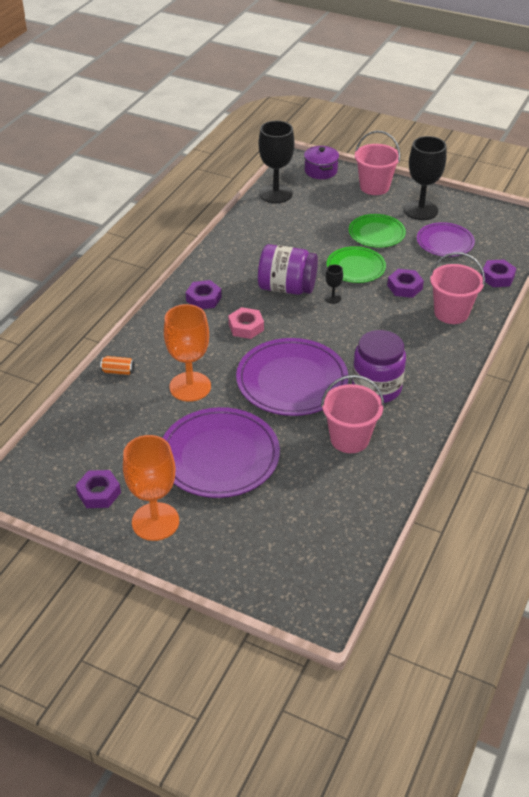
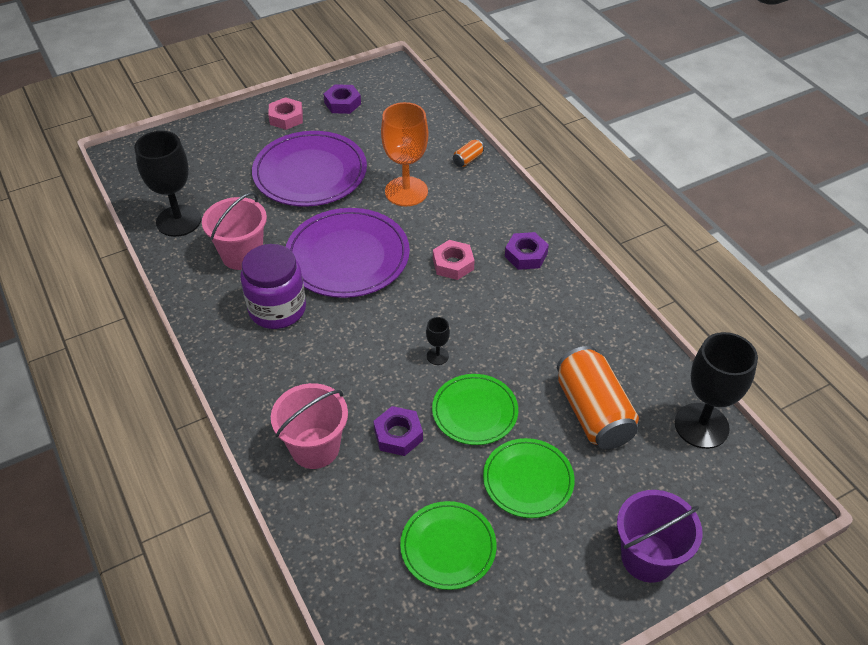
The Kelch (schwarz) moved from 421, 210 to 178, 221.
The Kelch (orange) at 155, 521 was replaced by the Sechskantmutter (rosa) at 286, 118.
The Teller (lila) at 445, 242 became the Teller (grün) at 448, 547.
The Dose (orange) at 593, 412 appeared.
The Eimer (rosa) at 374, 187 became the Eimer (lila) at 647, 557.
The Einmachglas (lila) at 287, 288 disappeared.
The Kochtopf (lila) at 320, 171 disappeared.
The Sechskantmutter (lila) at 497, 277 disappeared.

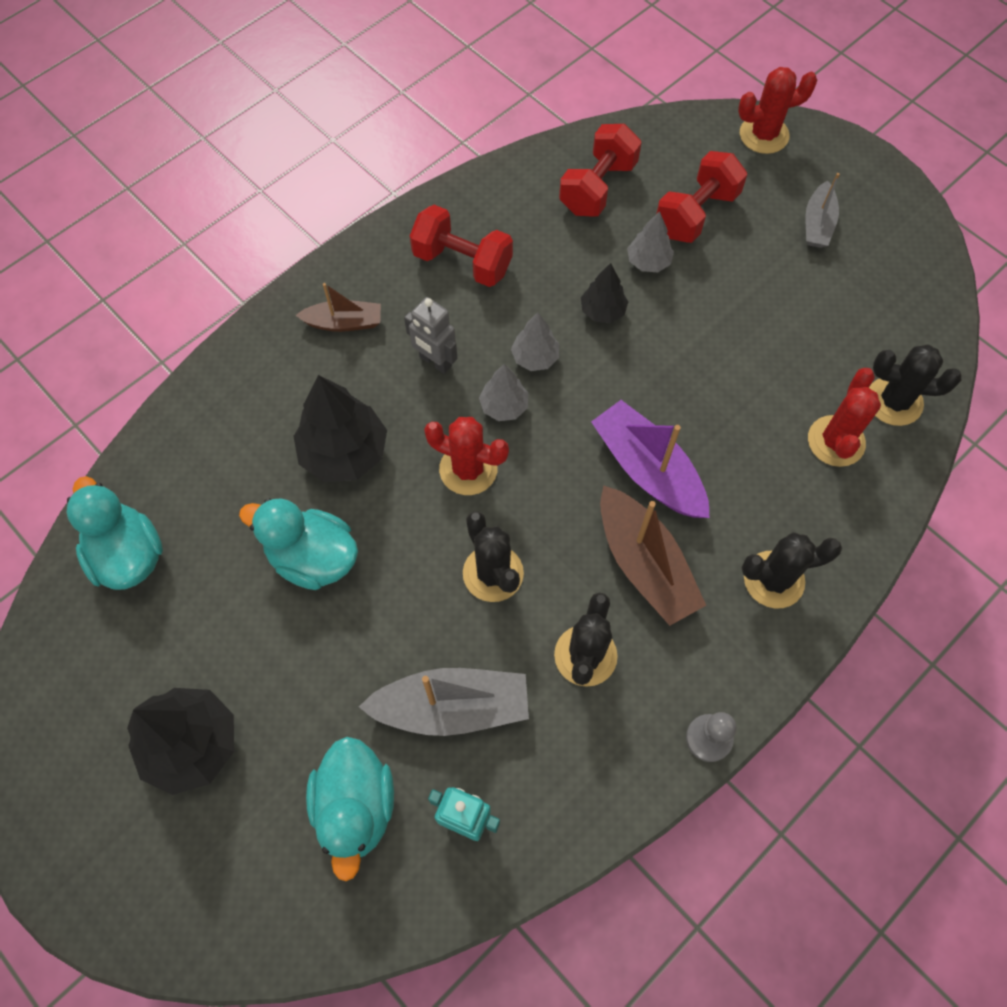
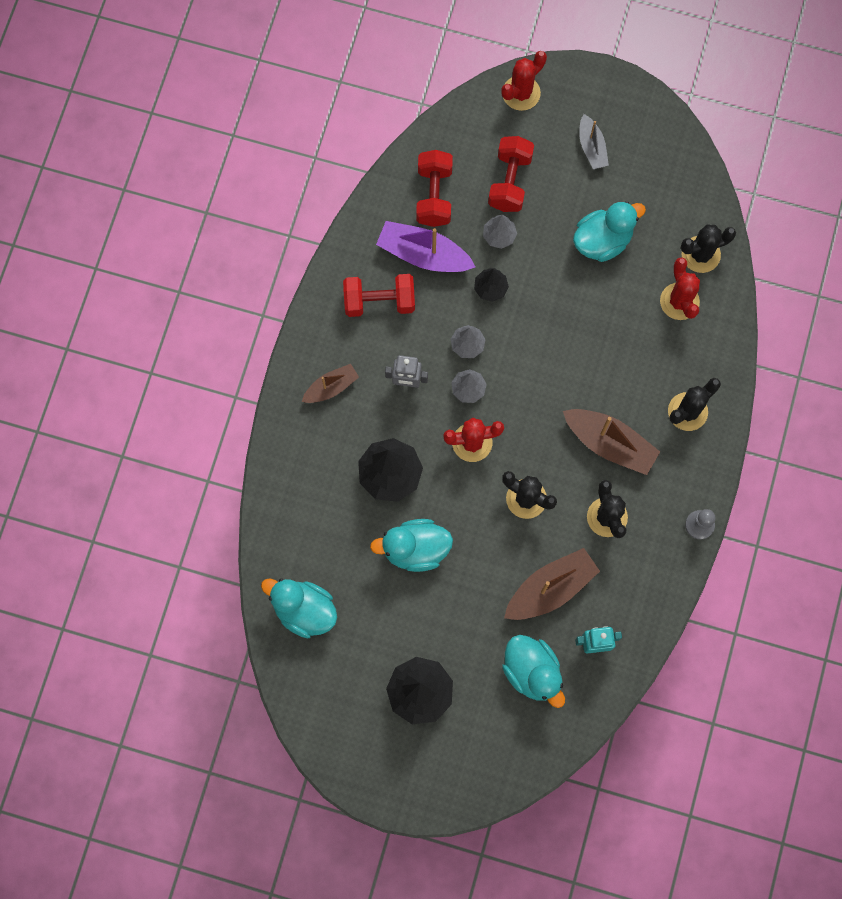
The Boot (lila) moved from 647, 469 to 423, 254.
The Boot (grau) at 452, 707 became the Boot (braun) at 550, 588.
The Ente (türkis) at 602, 241 appeared.

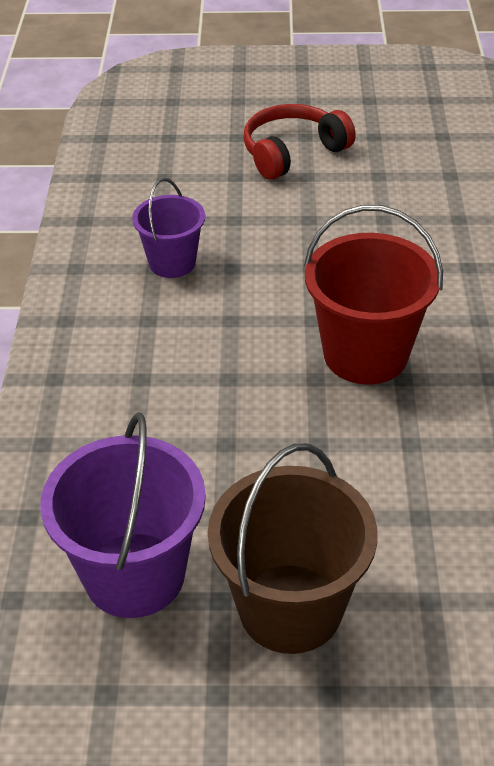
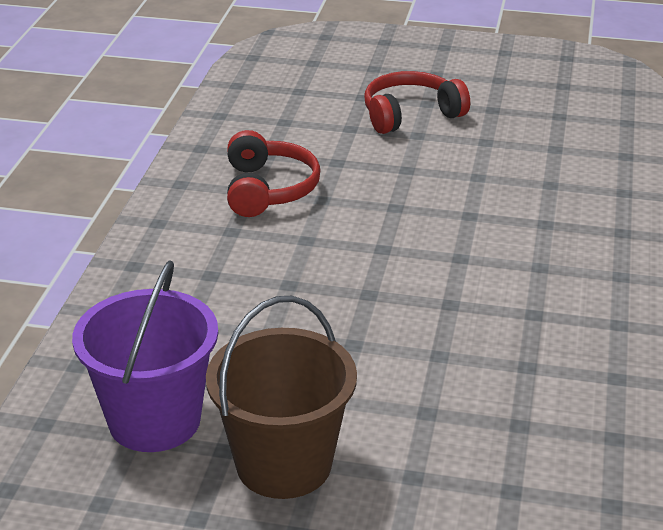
The Eimer (lila) at 172, 263 was replaced by the Kopfhörer (rot) at 268, 189.
The Eimer (rot) at 365, 354 disappeared.

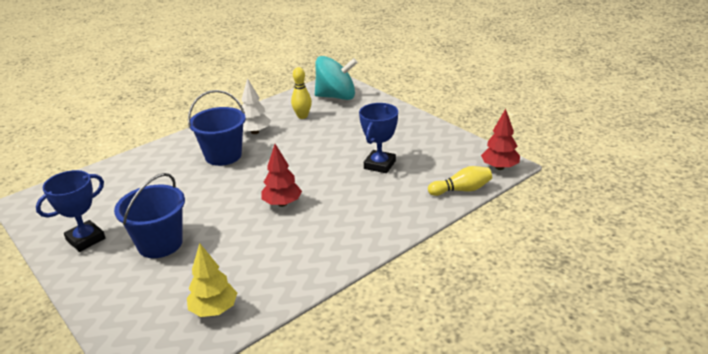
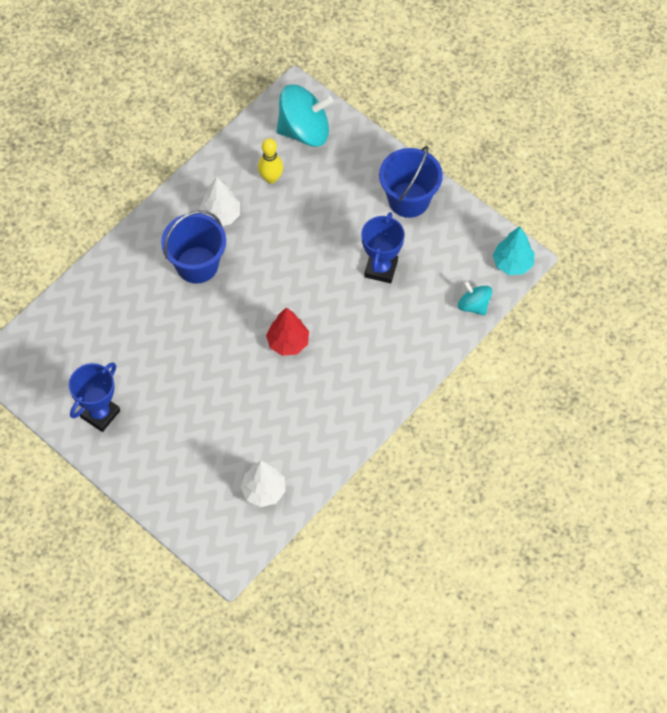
The Baum (gelb) at 214, 310 became the Baum (weiß) at 264, 491.
The Eimer (blau) moved from 160, 244 to 409, 200.
The Bowlingkegel (gelb) at 461, 190 was replaced by the Kreisel (türkis) at 474, 305.
The Baum (rot) at 499, 167 became the Baum (türkis) at 512, 263.

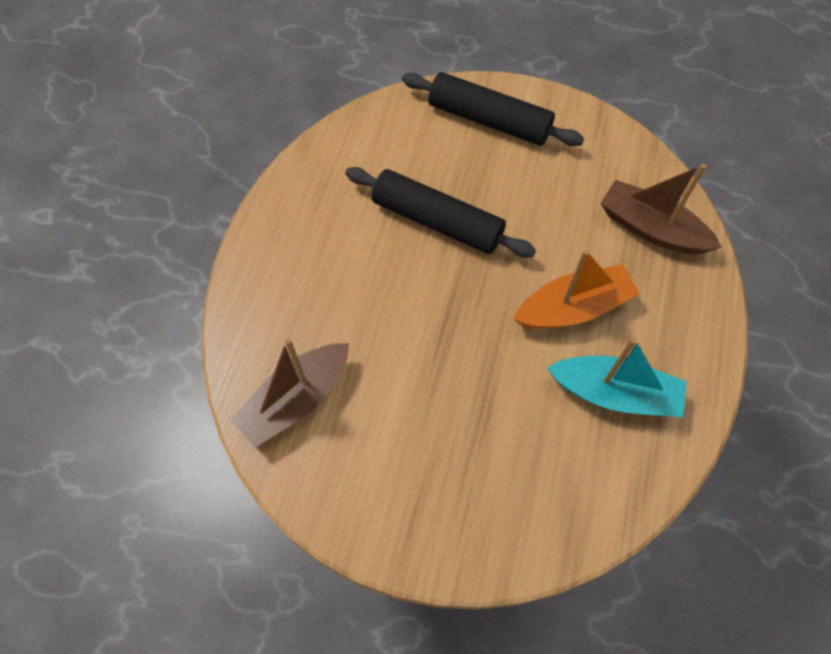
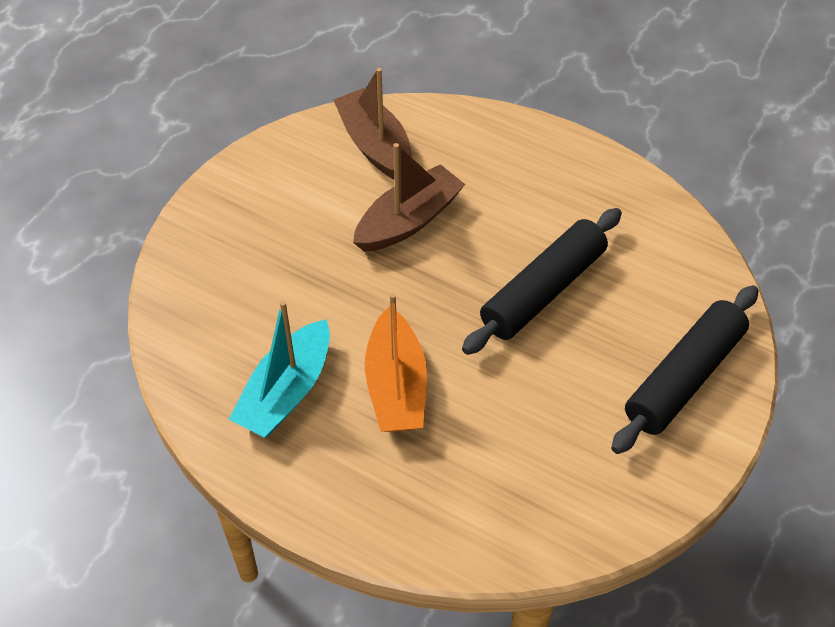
The Boot (braun) moved from 651, 229 to 408, 221.

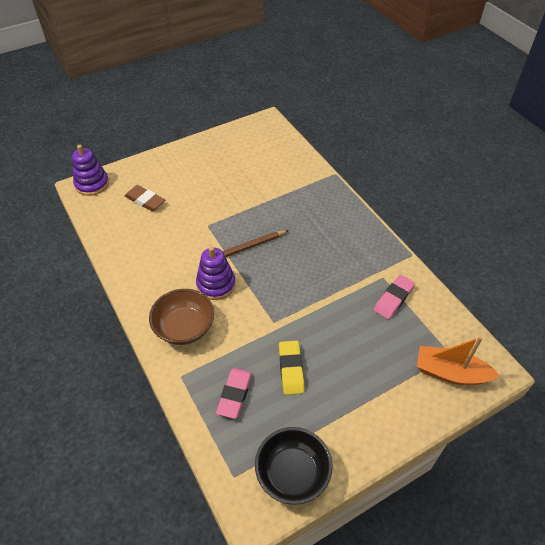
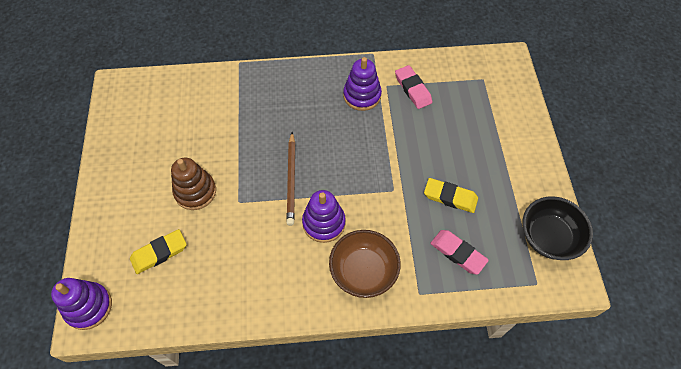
The Radiergummi (braun) at 145, 200 became the Radiergummi (gelb) at 159, 253.
The Stapelspielzeug (braun) at 195, 191 appeared.
The Stapelspielzeug (lila) at 362, 95 appeared.
The Boot (orange) at 450, 373 disappeared.

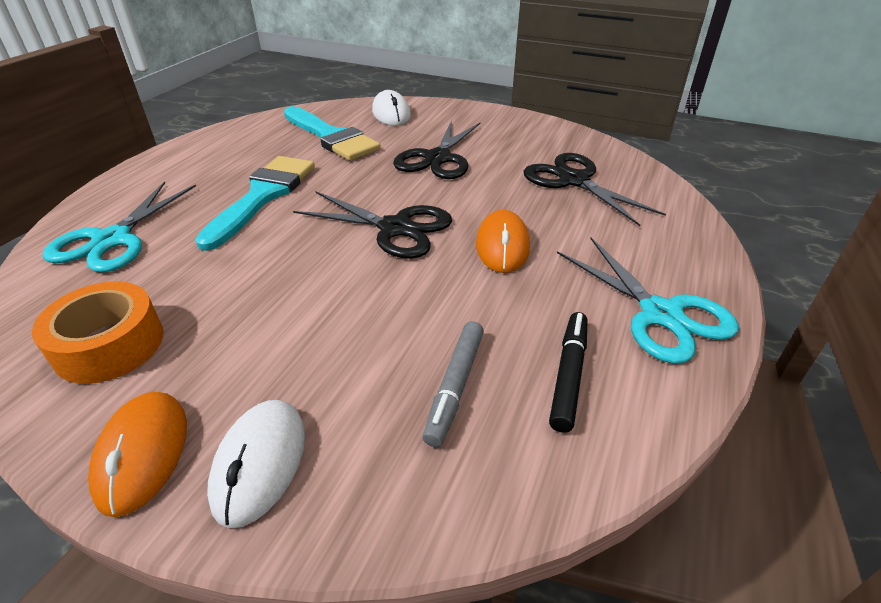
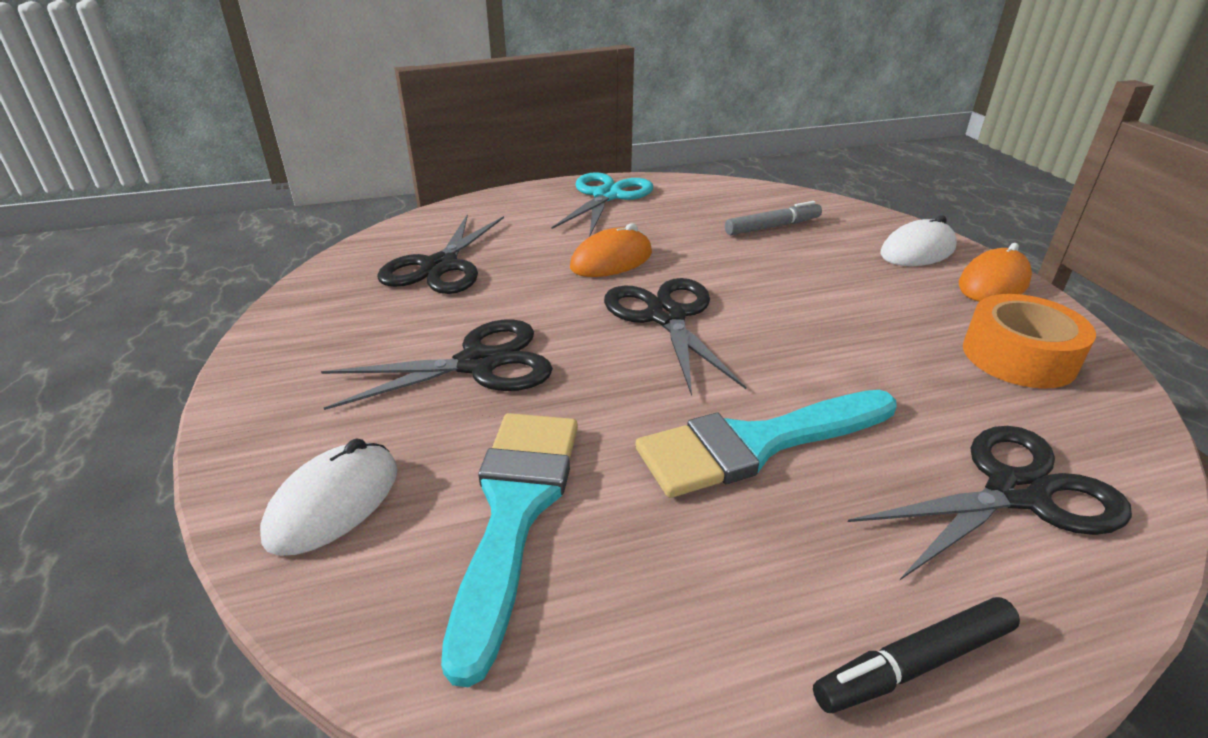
The Filzstift (schwarz) moved from 568, 375 to 914, 664.
The Schere (türkis) at 112, 240 became the Schere (schwarz) at 1016, 493.

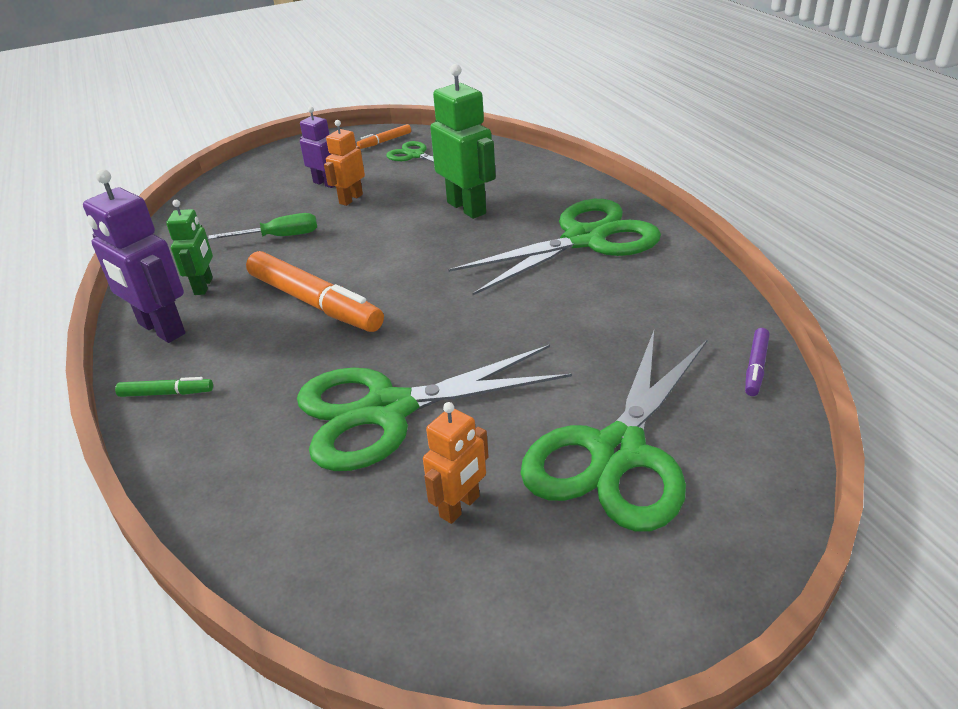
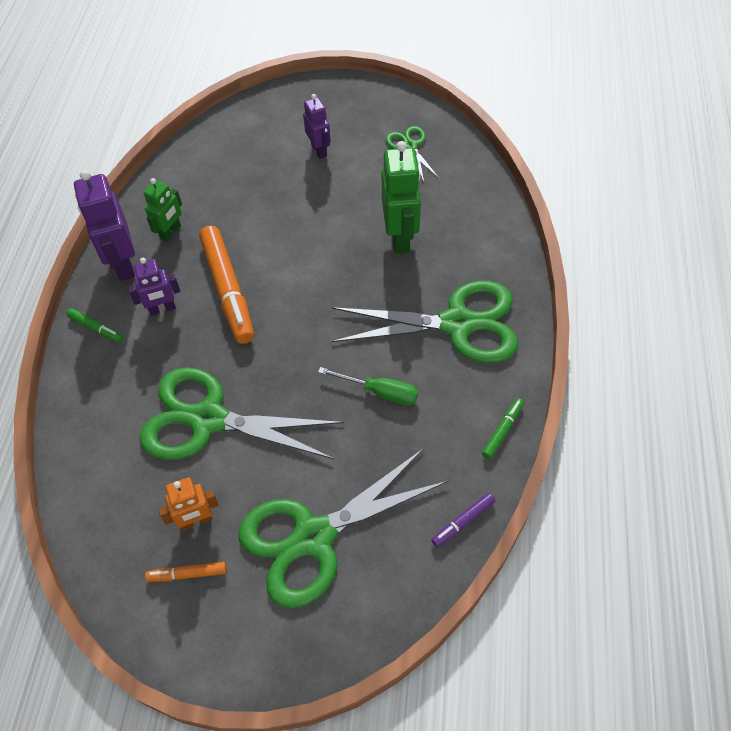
The Roboter (lila) at 162, 309 appeared.
The Filzstift (orange) moved from 385, 141 to 187, 574.
The Schraubenzieher (grün) moved from 279, 237 to 380, 392.
The Filzstift (grün) at 502, 431 appeared.
The Roboter (orange) at 350, 199 disappeared.

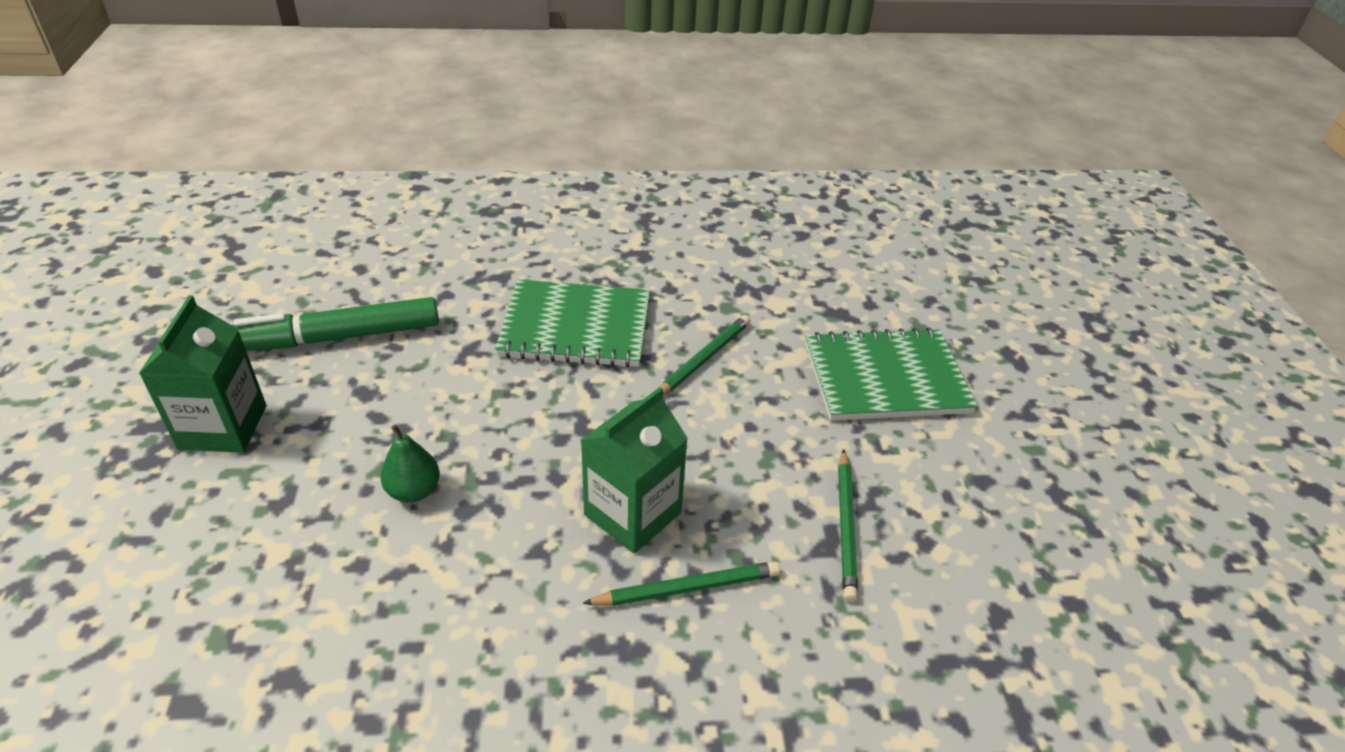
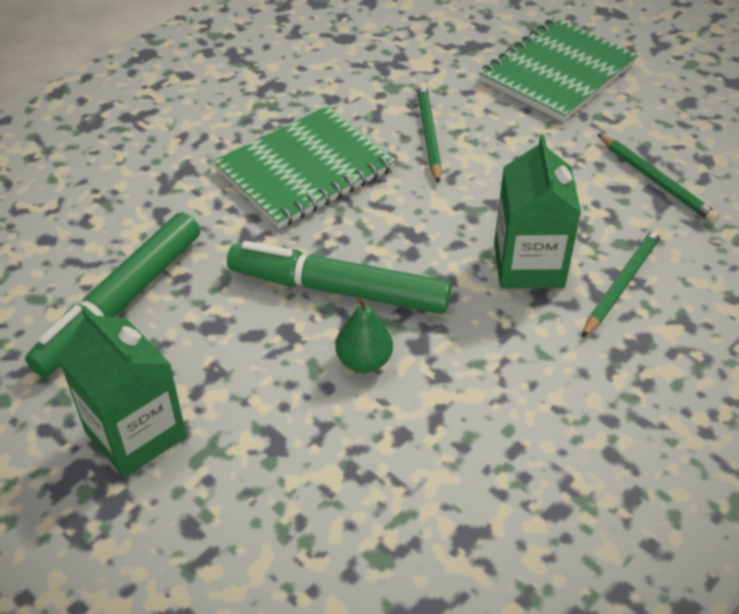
The Filzstift (grün) at 339, 290 appeared.

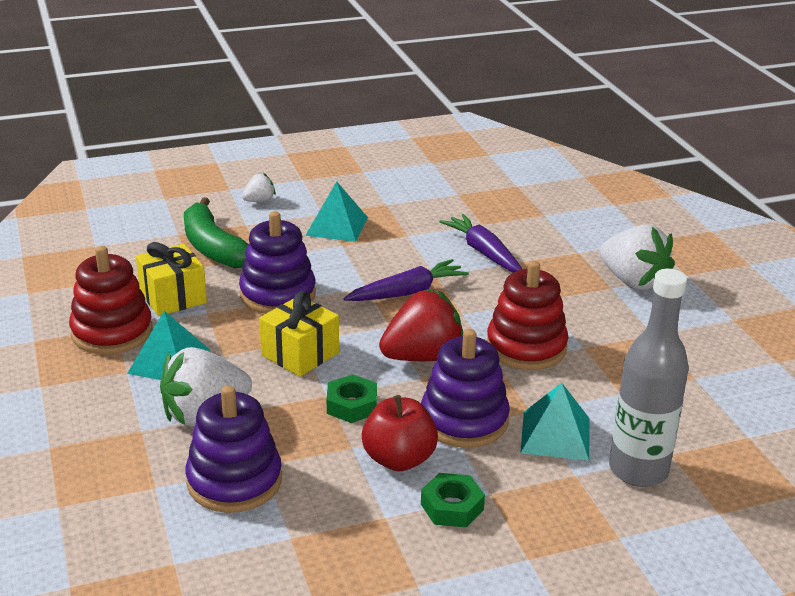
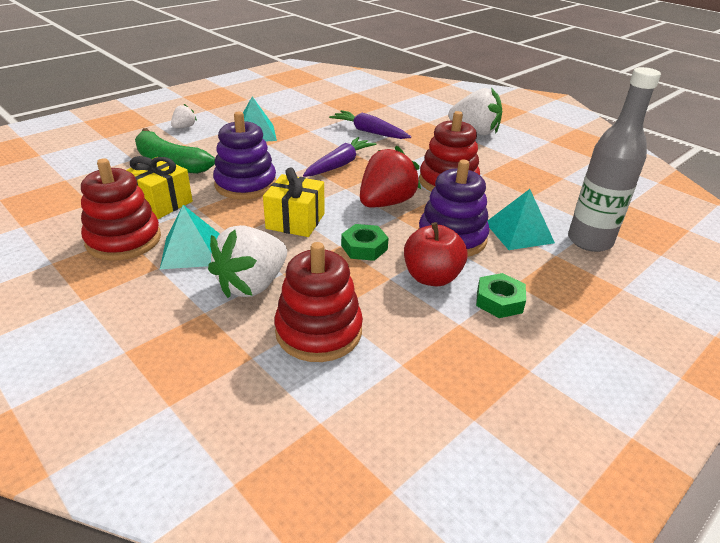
The Stapelspielzeug (lila) at 234, 481 became the Stapelspielzeug (rot) at 318, 331.

